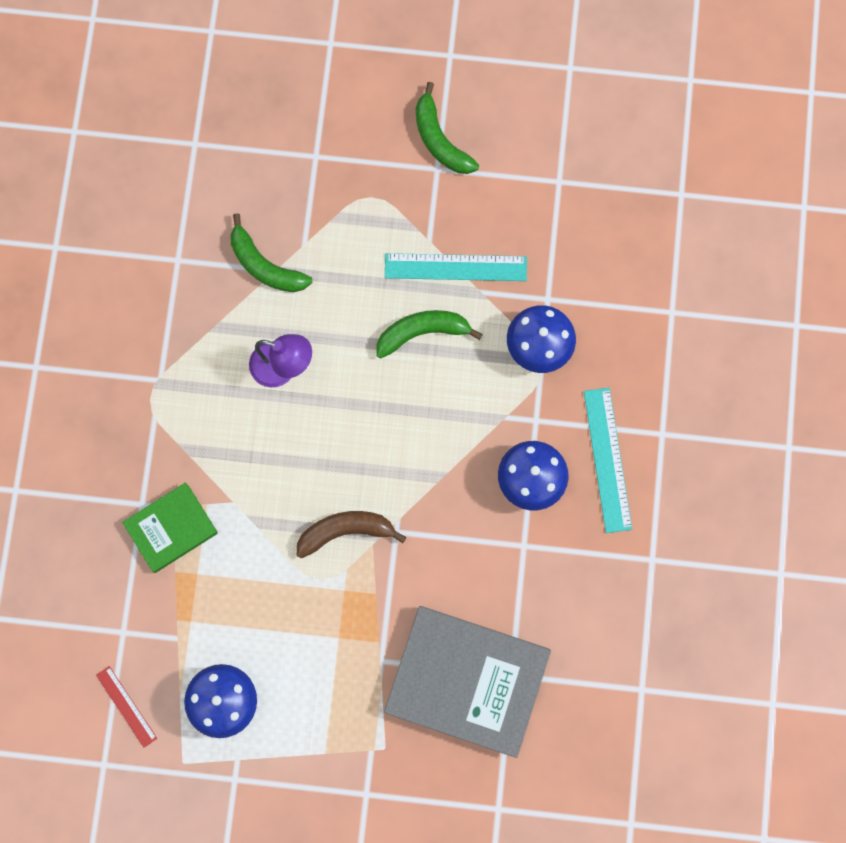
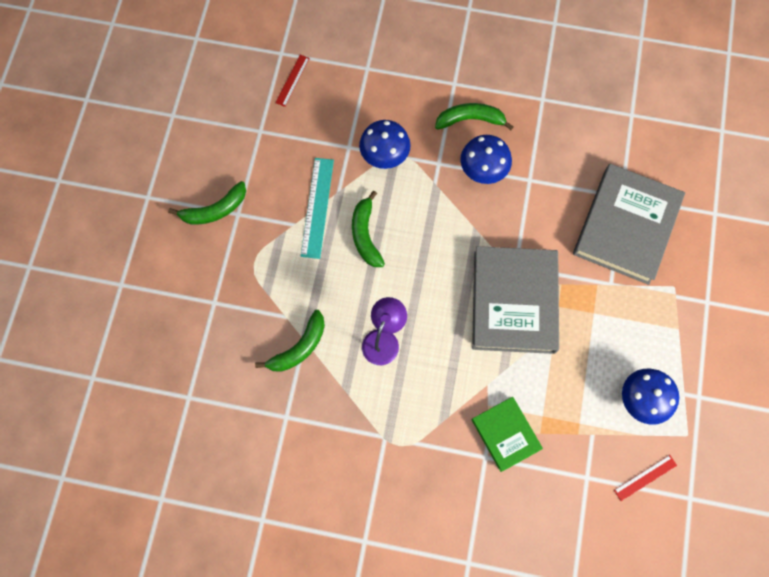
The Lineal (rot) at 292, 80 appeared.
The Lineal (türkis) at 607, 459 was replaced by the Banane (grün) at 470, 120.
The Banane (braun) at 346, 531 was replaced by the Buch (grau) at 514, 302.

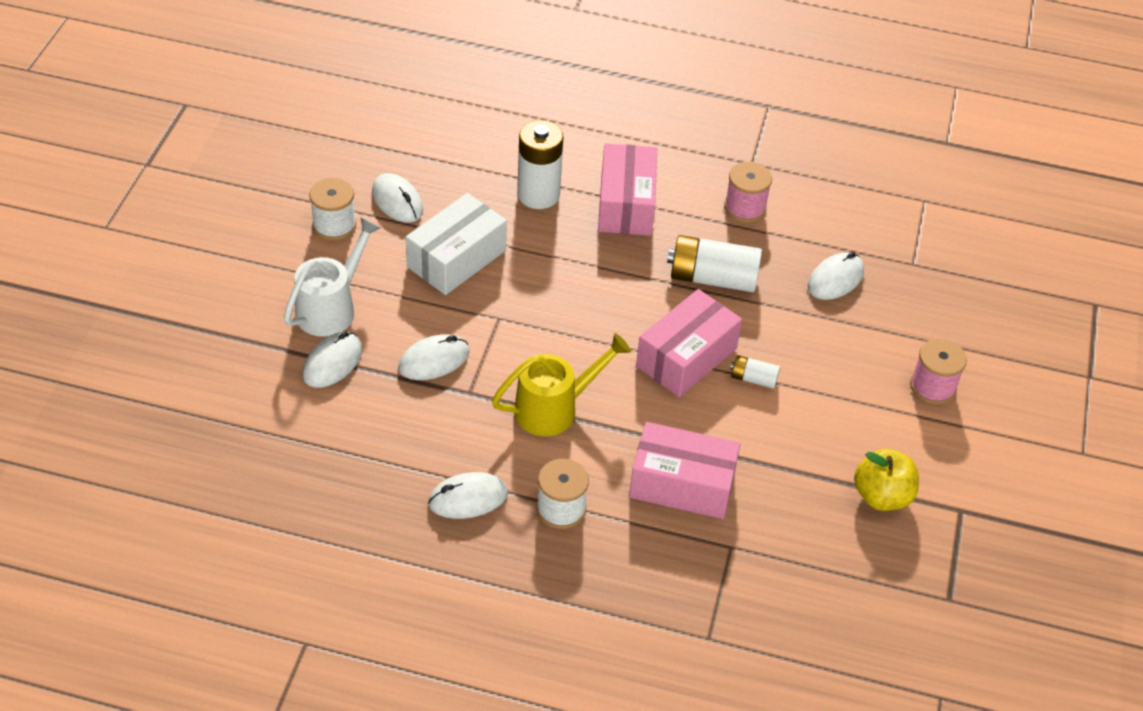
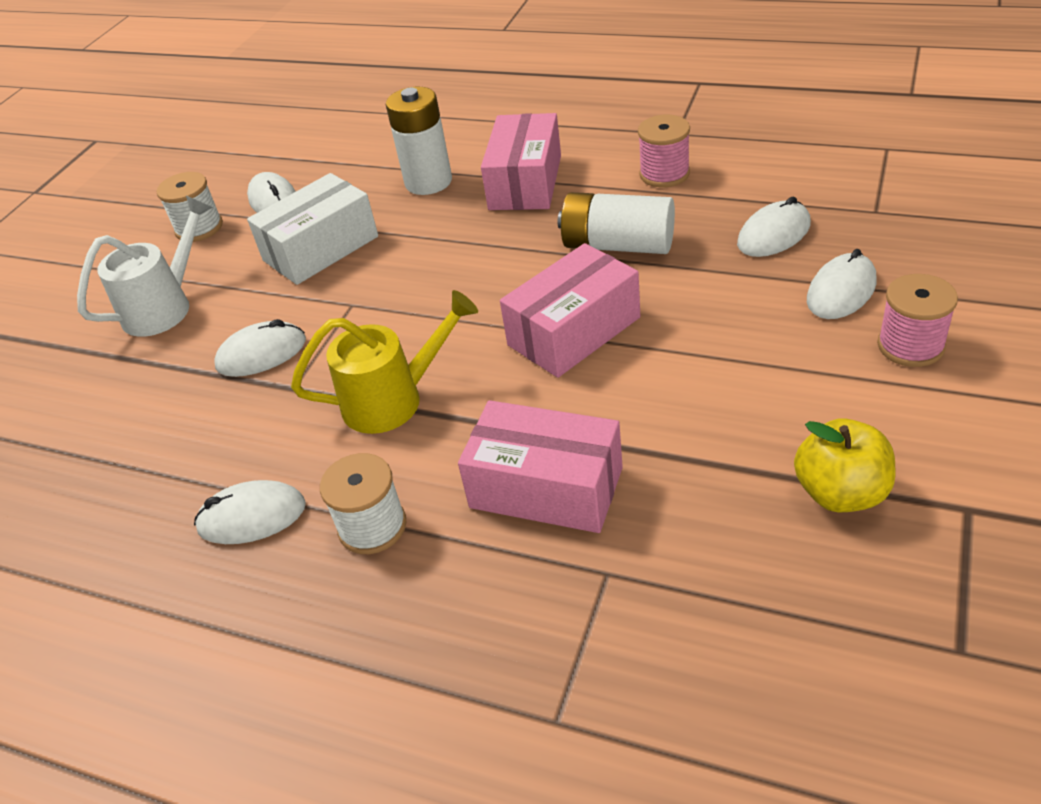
The Computermaus (weiß) moved from 332, 362 to 841, 291.
The Batterie (weiß) at 753, 379 disappeared.

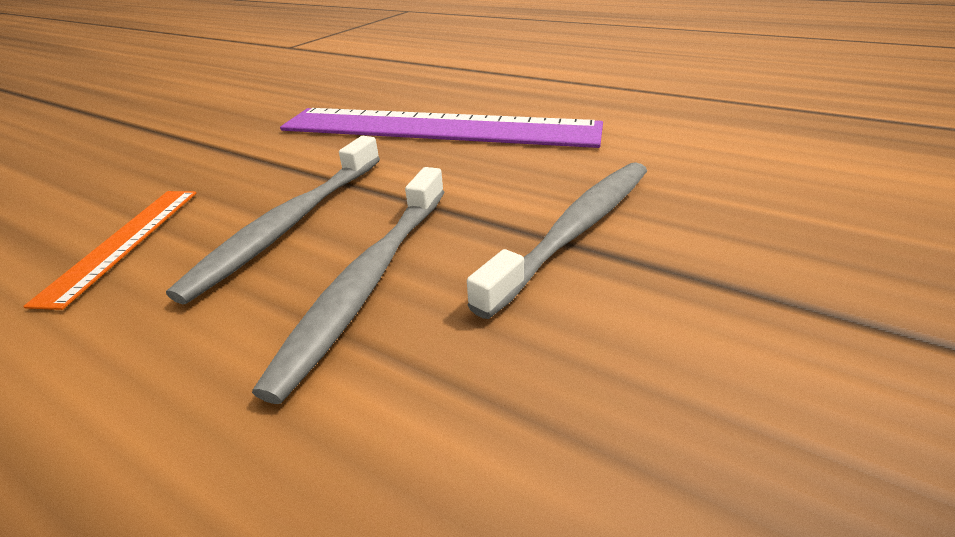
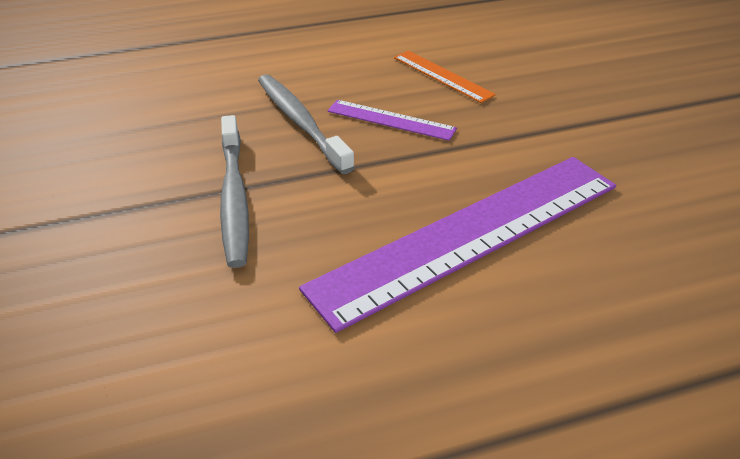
The Zahnbürste (grau) at 291, 223 was replaced by the Lineal (lila) at 391, 120.

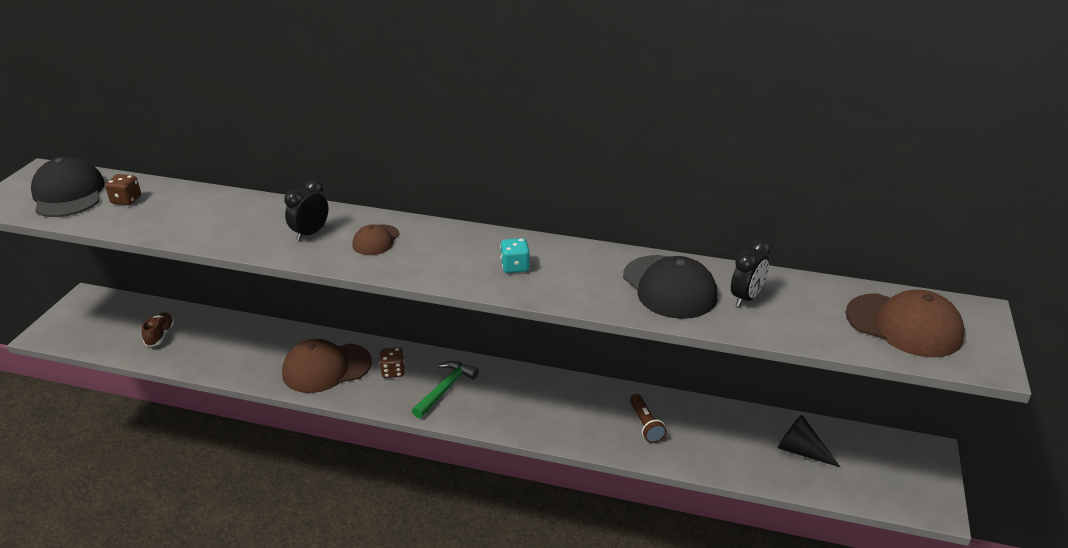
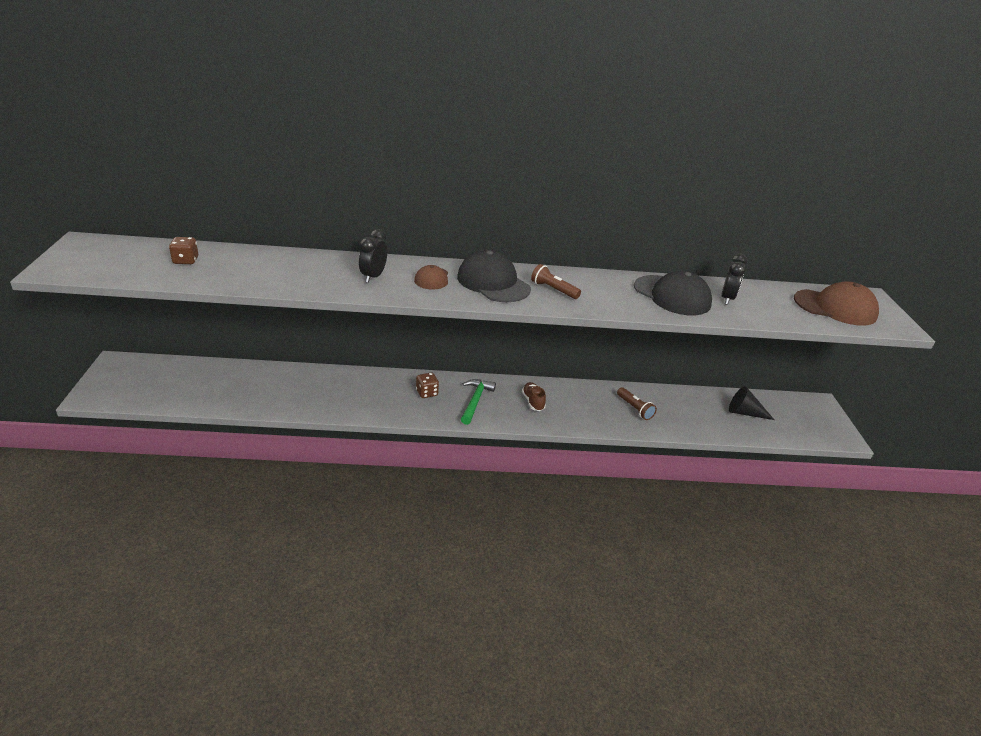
The Kappe (schwarz) moved from 68, 194 to 493, 283.
The Schuh (braun) moved from 160, 335 to 533, 402.
The Spielwürfel (türkis) at 515, 267 was replaced by the Taschenlampe (braun) at 553, 290.
The Kappe (braun) at 326, 368 disappeared.

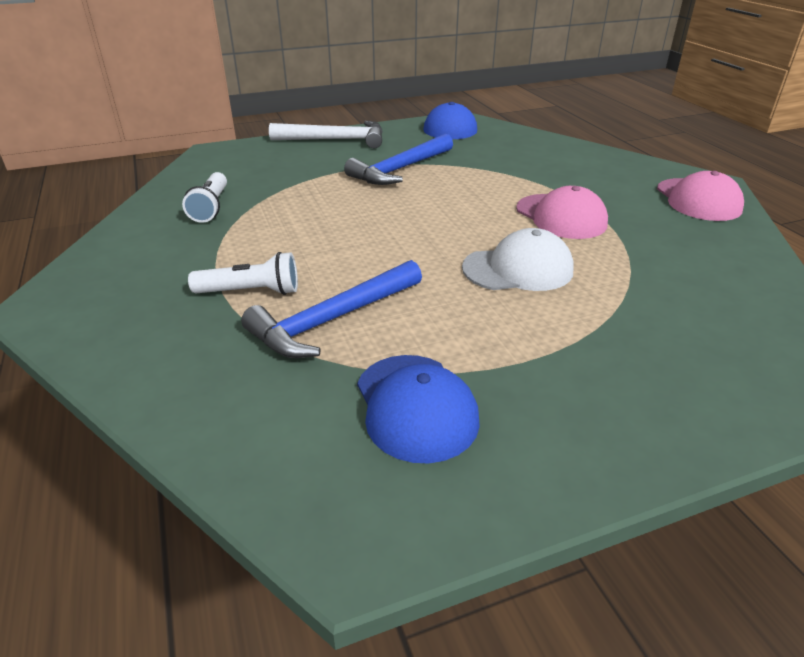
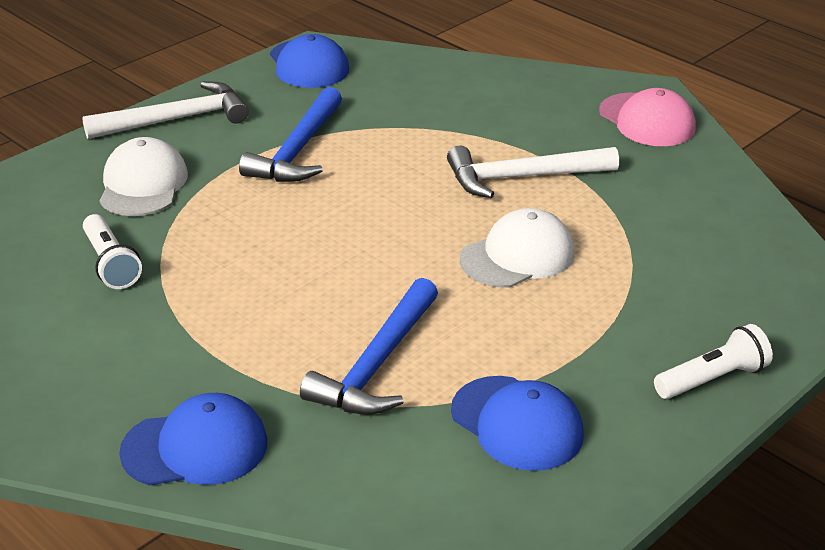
The Kappe (weiß) at 143, 184 appeared.
The Kappe (blau) at 195, 447 appeared.
The Kappe (rosa) at 561, 216 was replaced by the Hammer (weiß) at 522, 177.
The Taschenlampe (weiß) moved from 250, 292 to 712, 379.

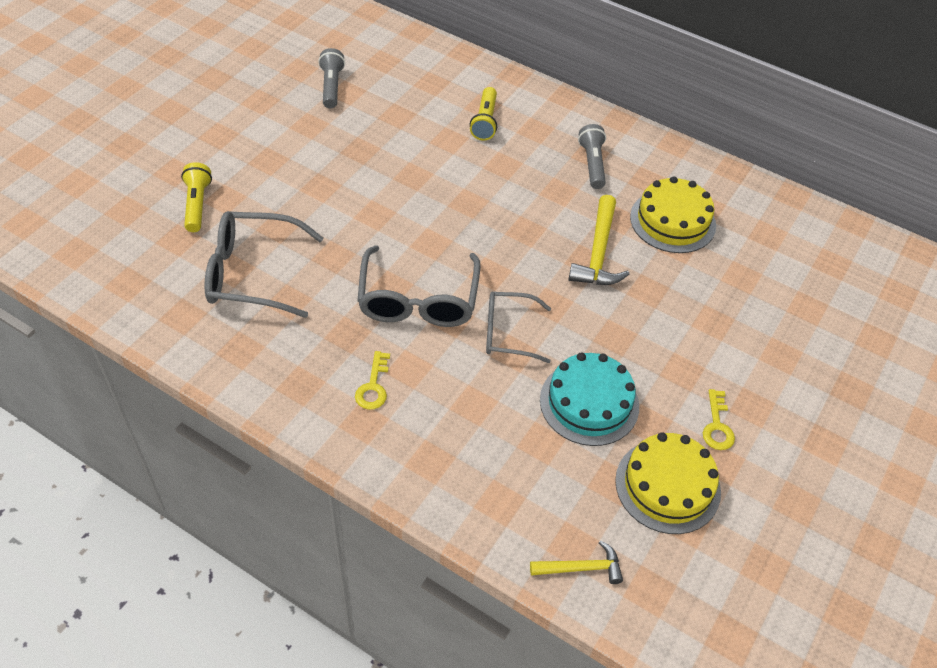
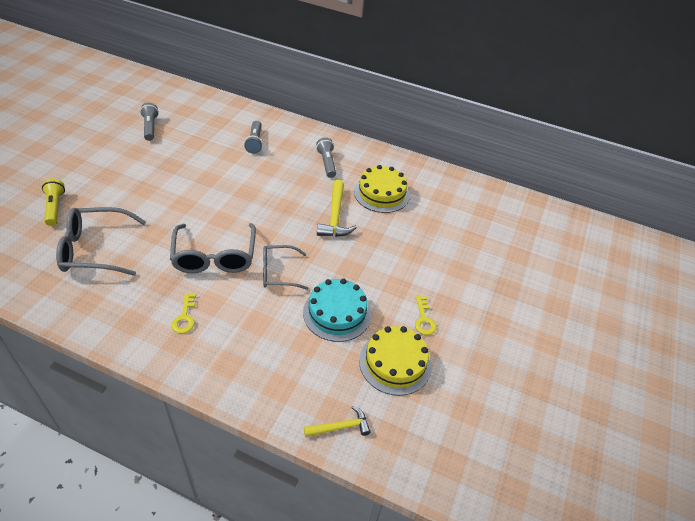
The Taschenlampe (gelb) at 485, 121 became the Taschenlampe (grau) at 255, 142.

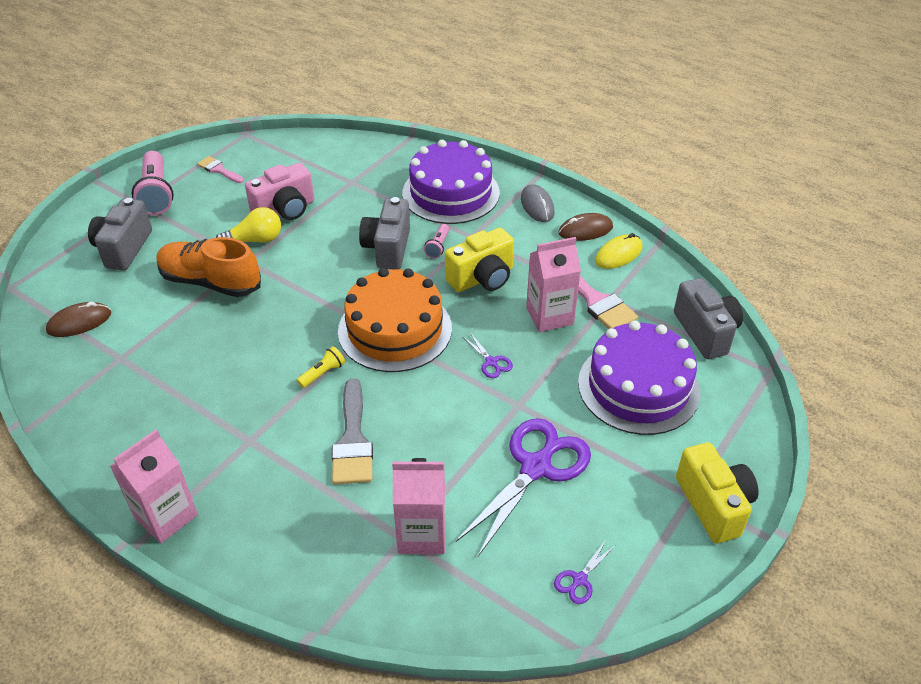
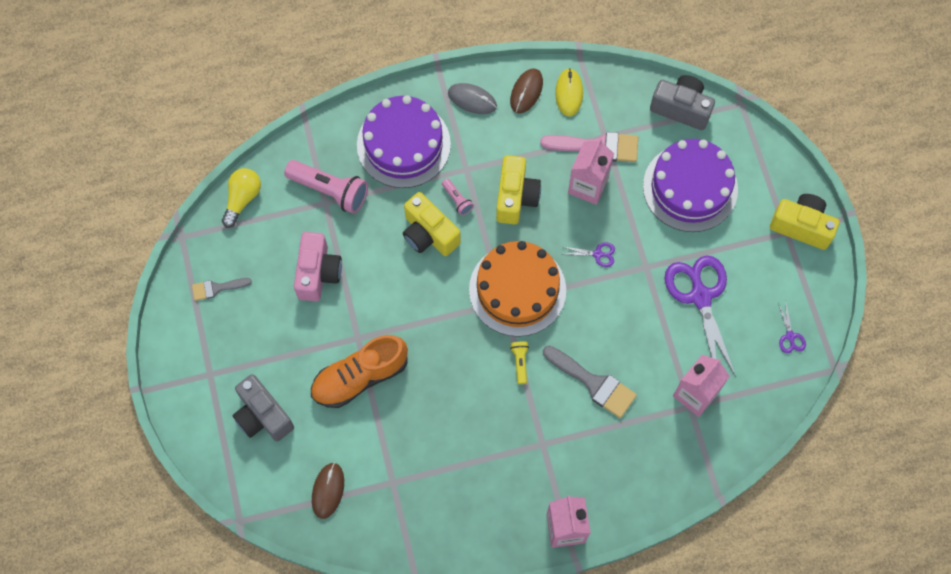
The Pinsel (rosa) at 219, 170 became the Pinsel (grau) at 217, 288.
The Glühbirne (gelb) moved from 255, 240 to 242, 199.
The Taschenlampe (rosa) moved from 156, 194 to 330, 190.
The Kamera (grau) at 388, 248 became the Kamera (gelb) at 429, 234.

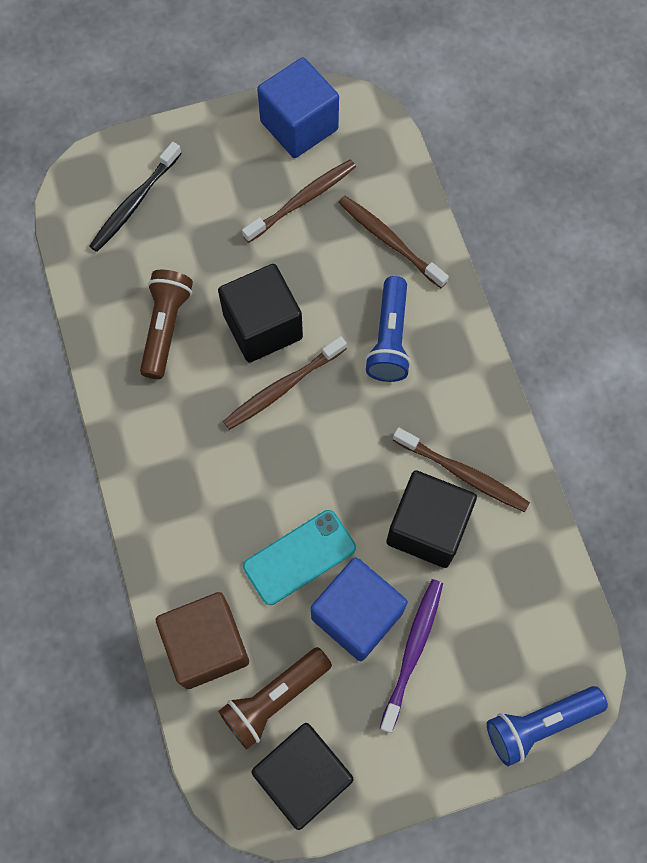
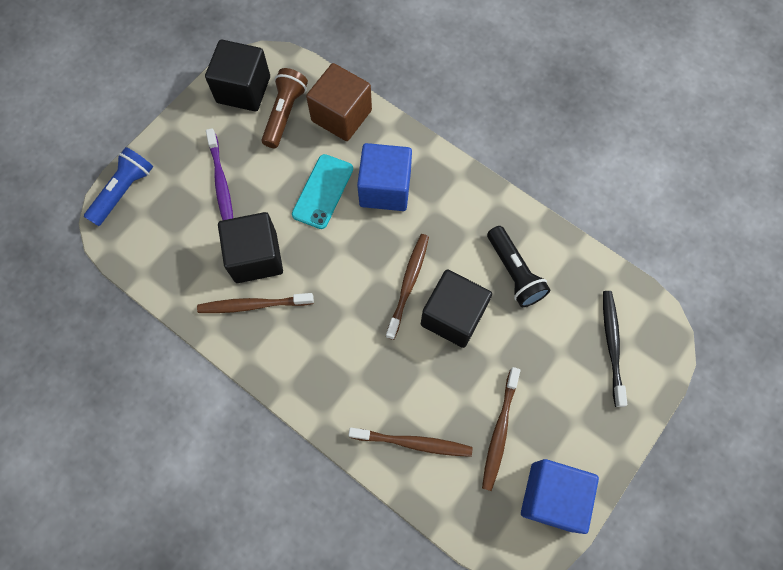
The Kubus (blau) moved from 357, 615 to 385, 188.
The Taschenlampe (braun) at 165, 327 became the Taschenlampe (schwarz) at 514, 272.
The Taschenlampe (blau) at 390, 339 disappeared.

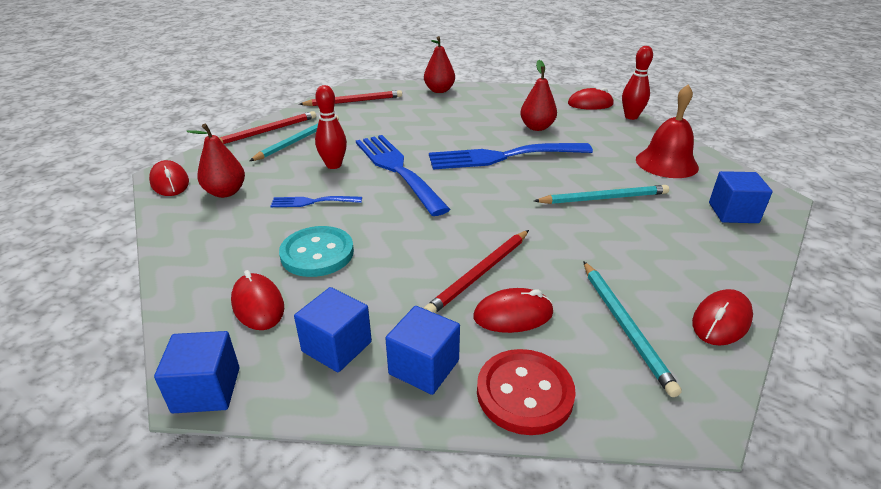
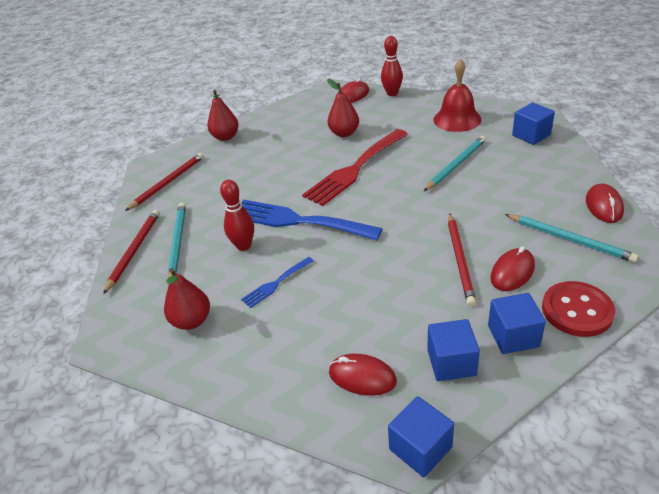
The Gabel (blau) at 502, 157 became the Gabel (rot) at 355, 169.
The Computermaus (rot) at 170, 182 disappeared.
The Knopf (türkis) at 317, 253 disappeared.

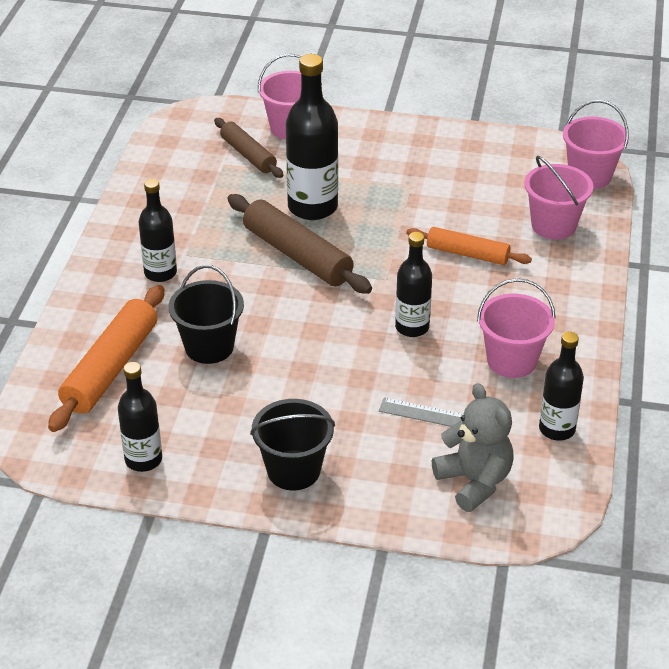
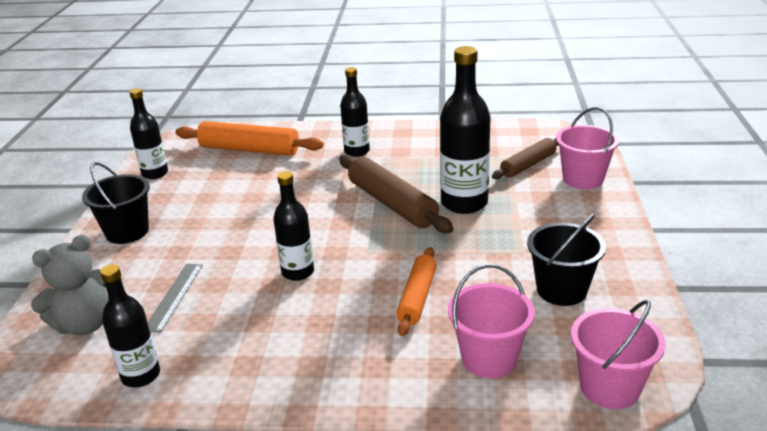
The Nudelholz (braun) at 297, 255 turned 75 degrees counterclockwise.
The Eimer (schwarz) moved from 209, 347 to 561, 290.
The Eimer (rosa) at 511, 361 disappeared.

